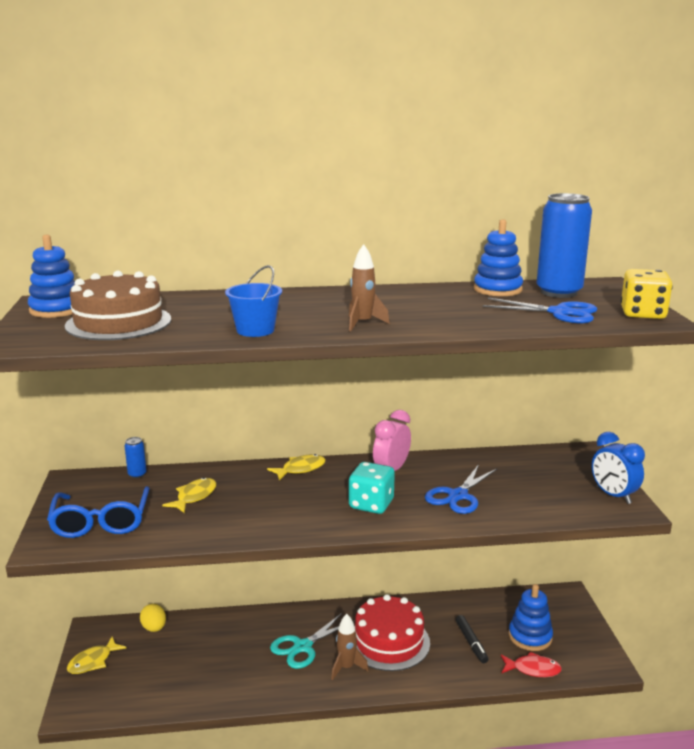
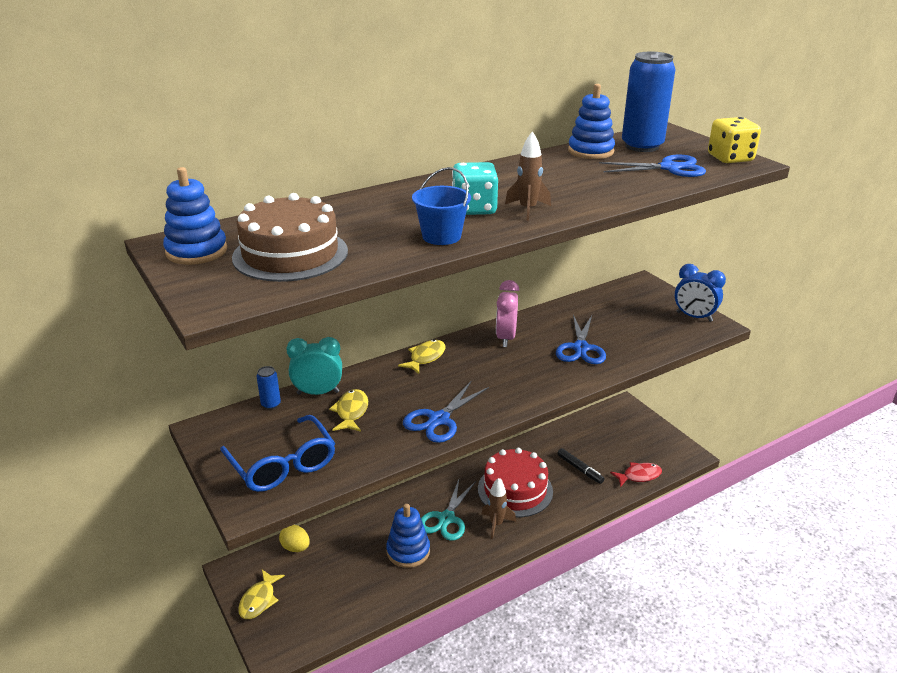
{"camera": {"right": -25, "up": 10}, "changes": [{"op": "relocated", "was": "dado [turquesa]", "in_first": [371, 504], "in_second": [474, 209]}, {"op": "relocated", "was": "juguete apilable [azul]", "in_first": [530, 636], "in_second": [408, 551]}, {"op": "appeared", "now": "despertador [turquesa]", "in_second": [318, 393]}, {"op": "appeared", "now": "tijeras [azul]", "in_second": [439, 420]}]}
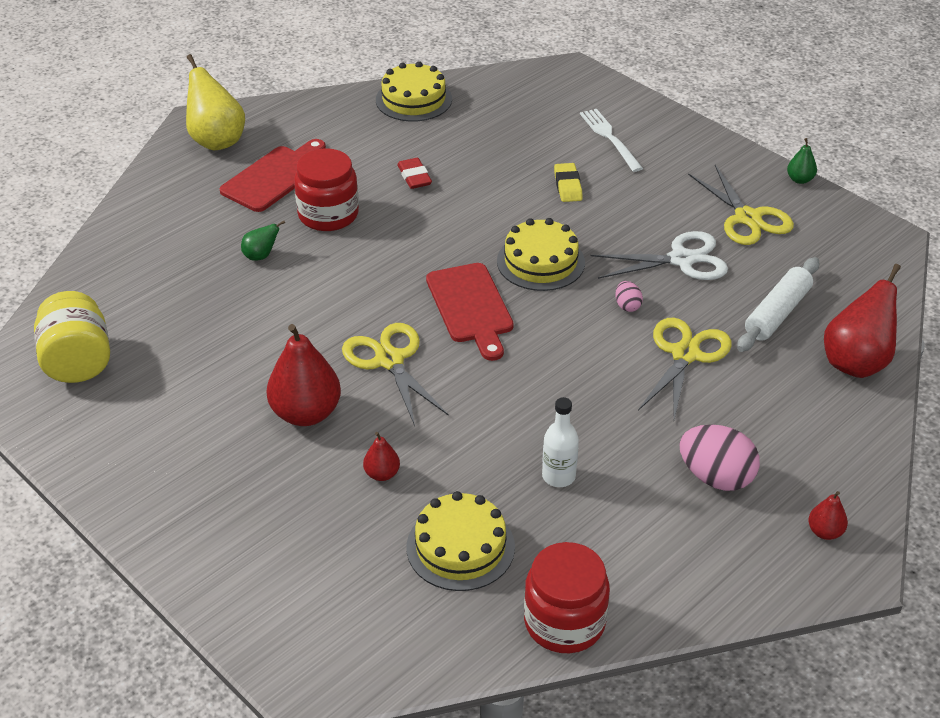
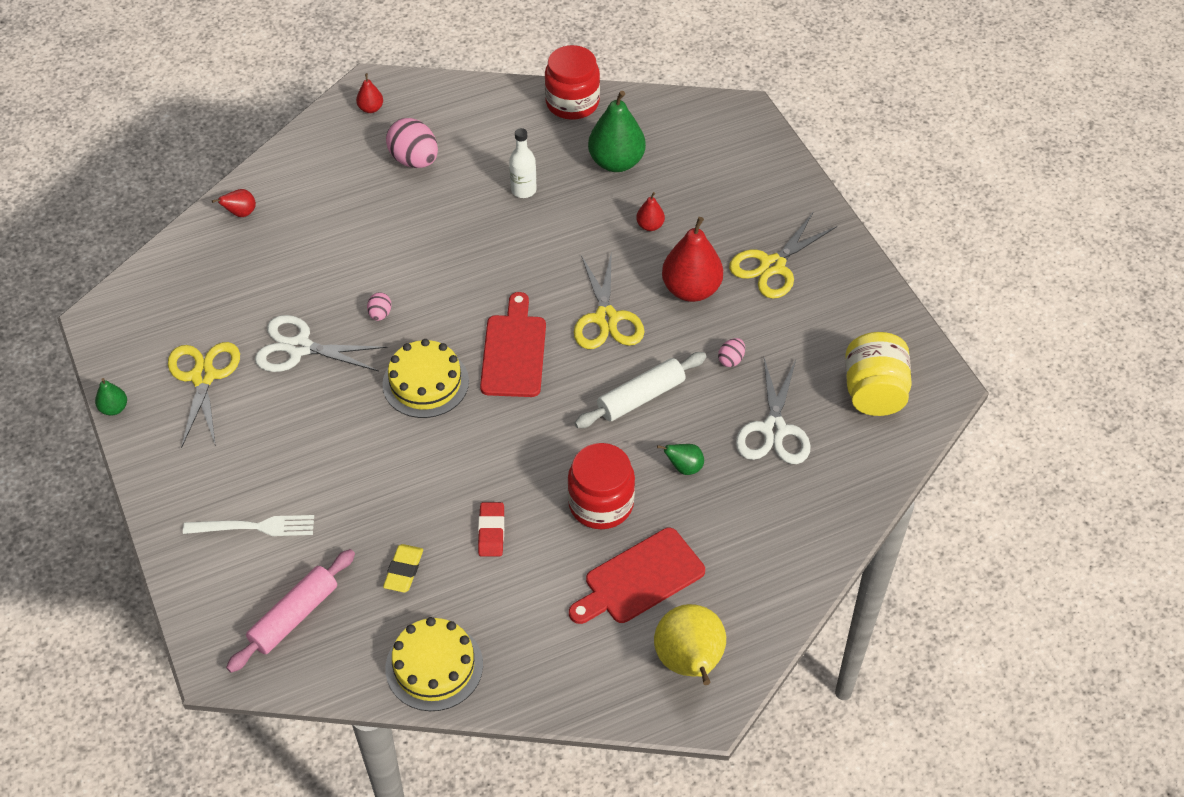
{"camera": {"right": -160, "up": 10}, "changes": [{"op": "spun", "was": "tenedor [blanco]", "in_first": [610, 138], "in_second": [254, 527], "clockwise": -90}, {"op": "relocated", "was": "goma de borrar [amarillo]", "in_first": [567, 186], "in_second": [404, 571]}, {"op": "relocated", "was": "rodillo [blanco]", "in_first": [777, 313], "in_second": [641, 397]}, {"op": "size", "was": "pera [rojo]", "in_first": [856, 362], "in_second": [241, 213], "ratio": 0.48}, {"op": "relocated", "was": "tijeras [amarillo]", "in_first": [685, 354], "in_second": [772, 266]}, {"op": "exchanged", "was": "tarta [amarillo]", "now": "pera [verde]", "in_first": [460, 547], "in_second": [616, 162]}, {"op": "appeared", "now": "huevo [rosa]", "in_second": [731, 360]}, {"op": "appeared", "now": "tijeras [blanco]", "in_second": [773, 430]}, {"op": "appeared", "now": "rodillo [rosa]", "in_second": [294, 616]}]}
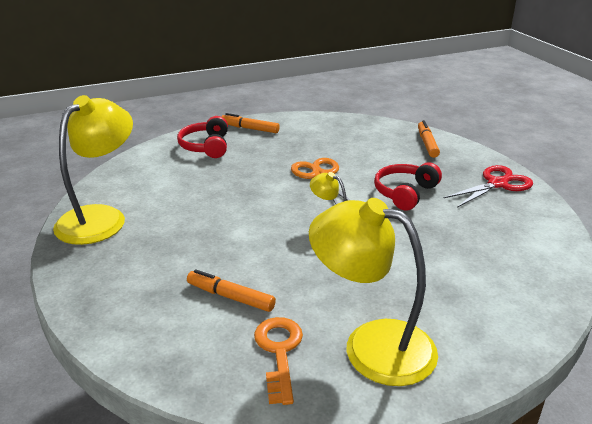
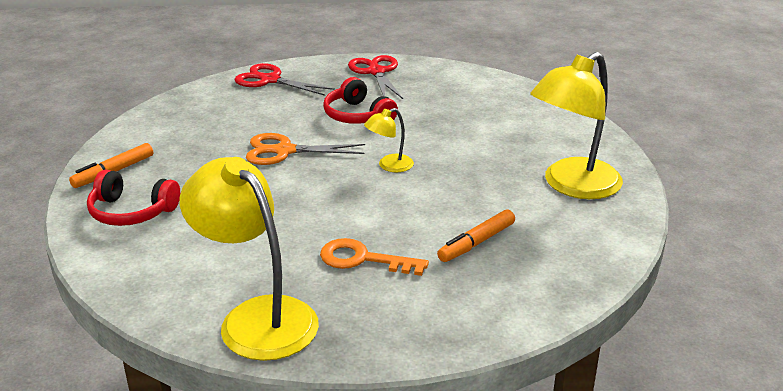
{"camera": {"right": -70, "up": 0}, "changes": [{"op": "exchanged", "was": "rotulador [naranja]", "now": "tijeras [rojo]", "in_first": [427, 144], "in_second": [270, 80]}, {"op": "relocated", "was": "llave [naranja]", "in_first": [279, 352], "in_second": [363, 259]}]}
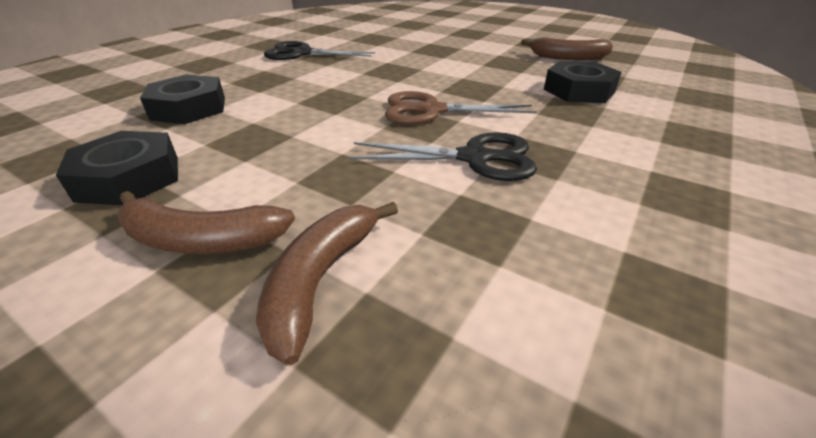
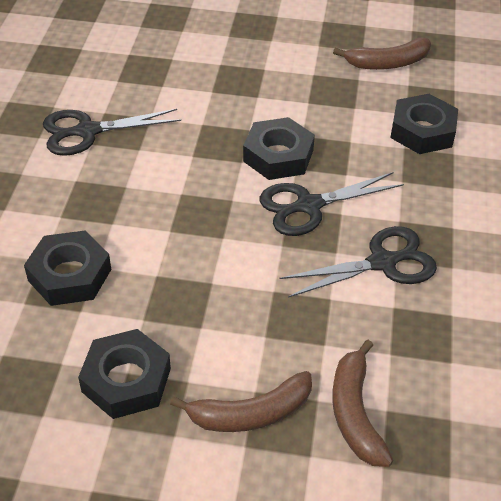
{"camera": {"right": -25, "up": 10}, "changes": [{"op": "colour", "was": "tijeras [marrón]", "now": "tijeras [negro]", "in_first": [432, 110], "in_second": [309, 205]}, {"op": "appeared", "now": "tuerca [negro]", "in_second": [278, 156]}]}
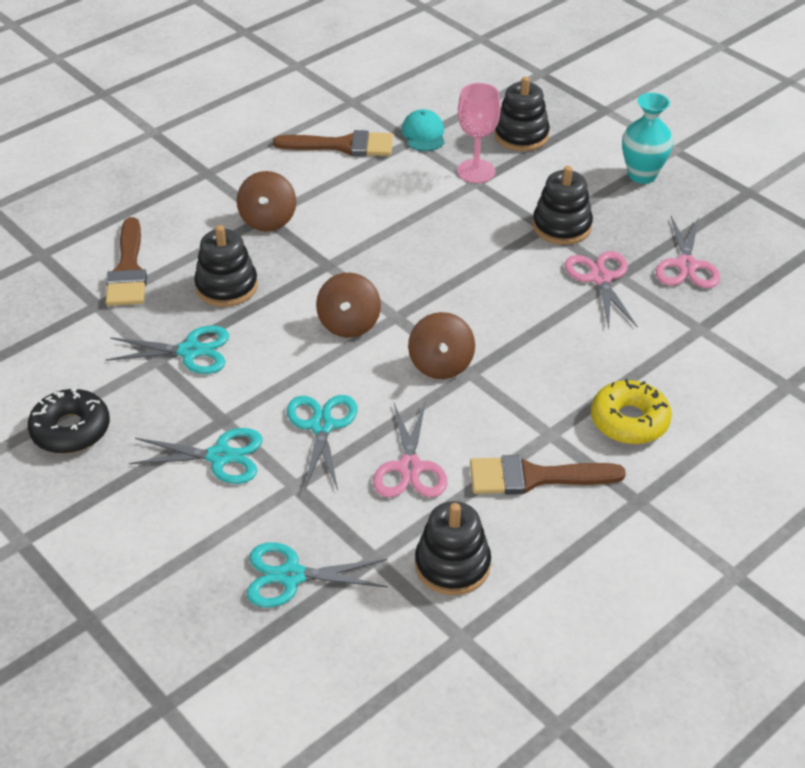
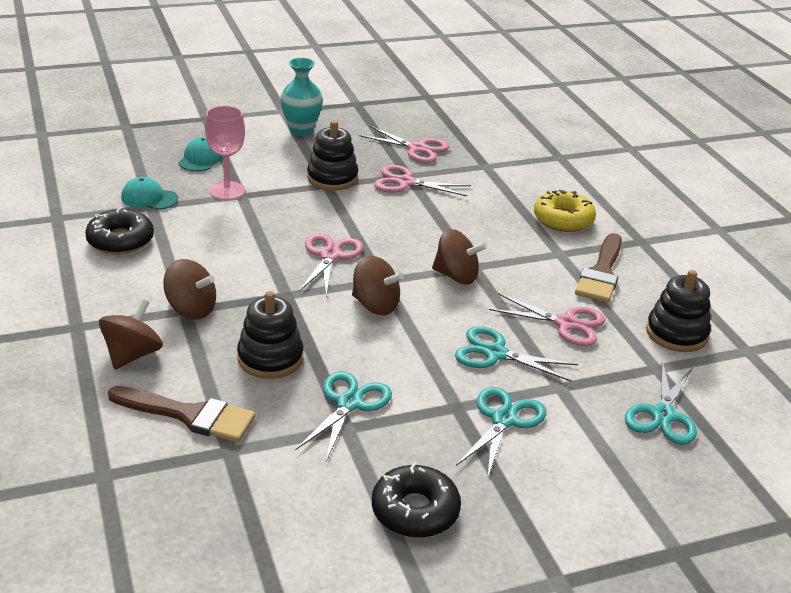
{"camera": {"right": -70, "up": -10}, "changes": [{"op": "exchanged", "was": "juguete apilable [negro]", "now": "gorra [turquesa]", "in_first": [521, 135], "in_second": [201, 159]}, {"op": "exchanged", "was": "pincel [marrón]", "now": "rosquilla [negro]", "in_first": [343, 146], "in_second": [120, 240]}, {"op": "appeared", "now": "tijeras [rosa]", "in_second": [330, 256]}, {"op": "appeared", "now": "peonza [marrón]", "in_second": [132, 355]}]}
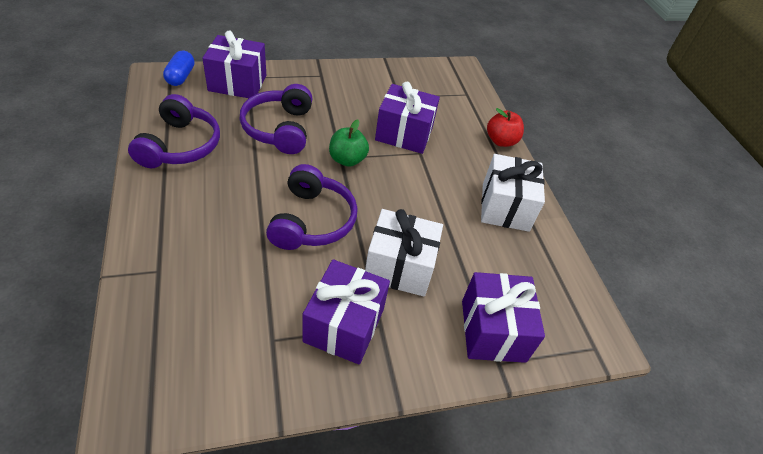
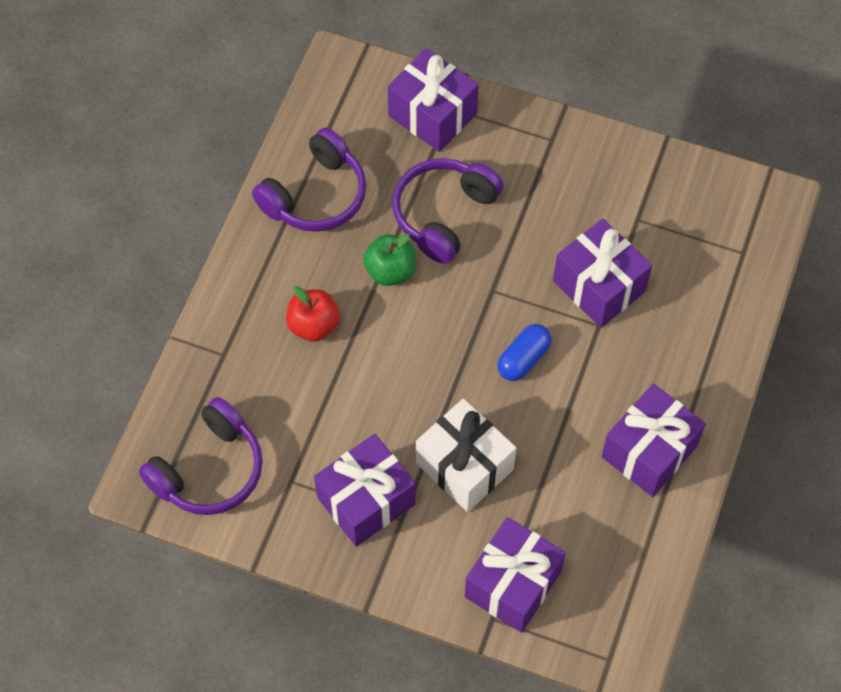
{"camera": {"right": 40, "up": 15}, "changes": [{"op": "relocated", "was": "cápsula [azul]", "in_first": [181, 77], "in_second": [523, 359]}, {"op": "relocated", "was": "manzana [rojo]", "in_first": [501, 141], "in_second": [313, 325]}, {"op": "relocated", "was": "manzana [verde]", "in_first": [347, 159], "in_second": [390, 271]}, {"op": "colour", "was": "regalo [blanco]", "now": "regalo [morado]", "in_first": [505, 207], "in_second": [649, 451]}, {"op": "relocated", "was": "auriculares [morado]", "in_first": [312, 220], "in_second": [209, 470]}]}
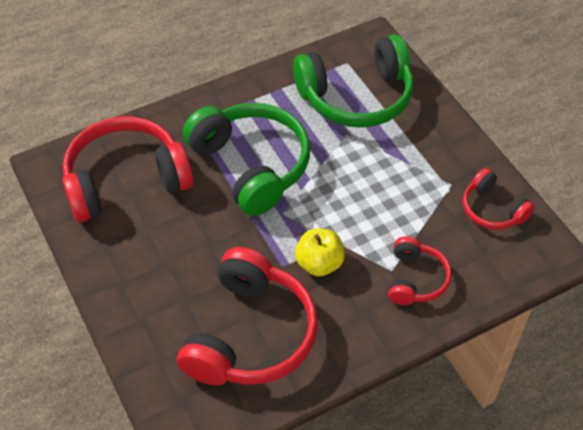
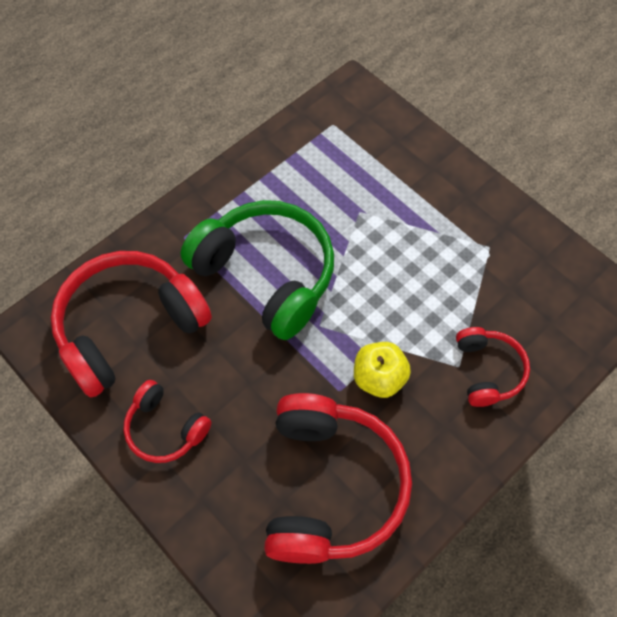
{"camera": {"right": -15, "up": 10}, "changes": [{"op": "missing", "was": "auriculares [verde]", "in_first": [356, 96]}, {"op": "relocated", "was": "auriculares [rojo]", "in_first": [492, 209], "in_second": [165, 428]}]}
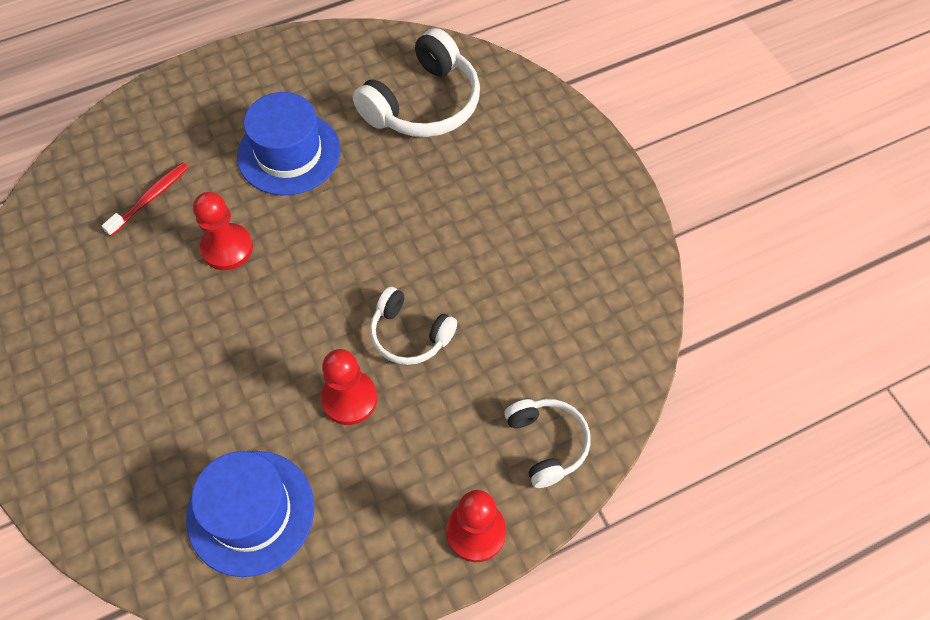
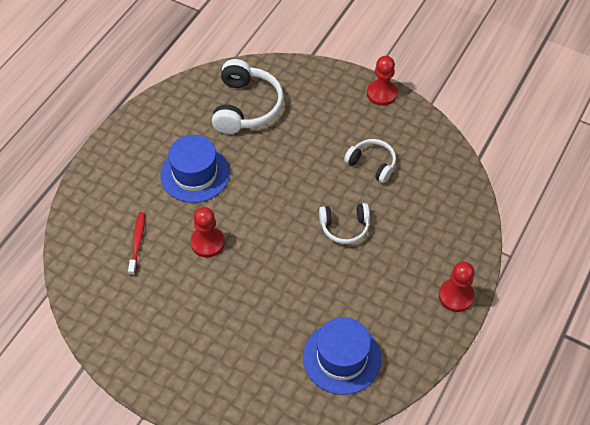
{"camera": {"right": -35, "up": -5}, "changes": [{"op": "relocated", "was": "peón [rojo]", "in_first": [349, 399], "in_second": [382, 93]}, {"op": "relocated", "was": "auriculares [blanco]", "in_first": [546, 444], "in_second": [372, 164]}]}
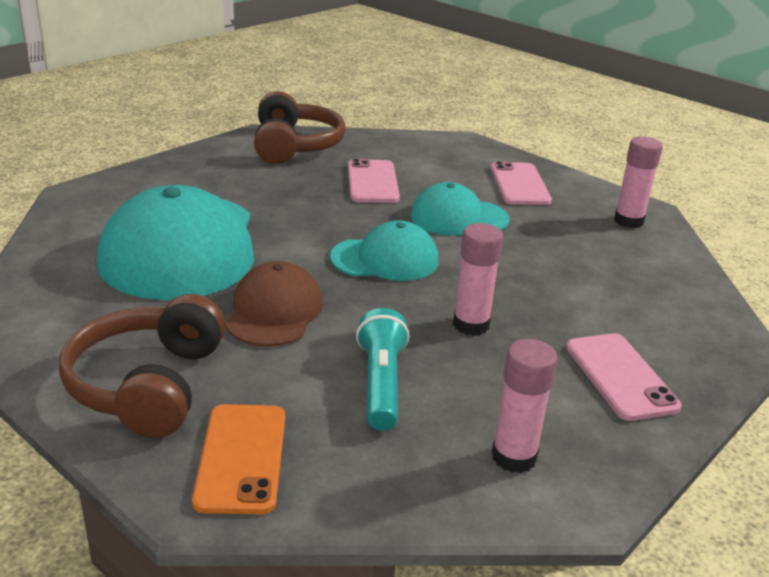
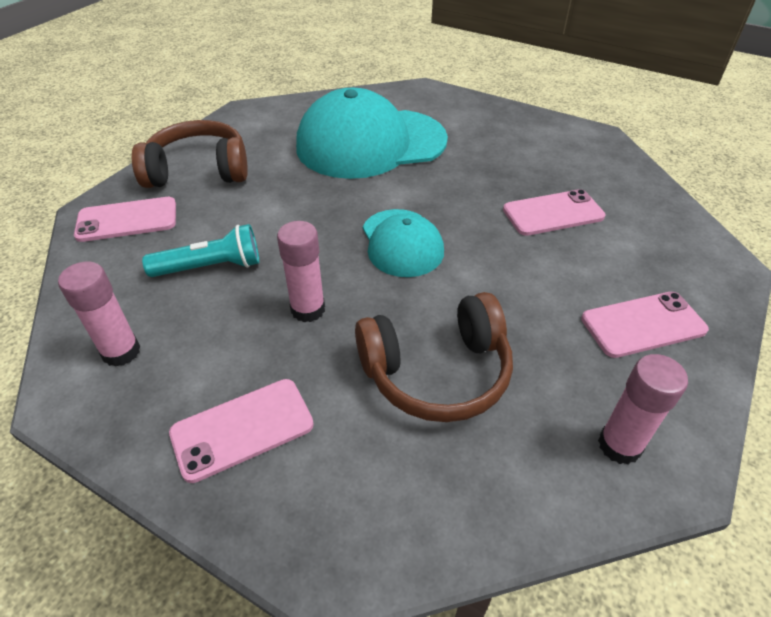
{"camera": {"right": 80, "up": 15}, "changes": [{"op": "relocated", "was": "auriculares [marrón]", "in_first": [295, 146], "in_second": [437, 372]}, {"op": "missing", "was": "gorra [turquesa]", "in_first": [459, 218]}, {"op": "missing", "was": "gorra [marrón]", "in_first": [274, 311]}, {"op": "colour", "was": "móvil [naranja]", "now": "móvil [rosa]", "in_first": [241, 458], "in_second": [127, 220]}]}
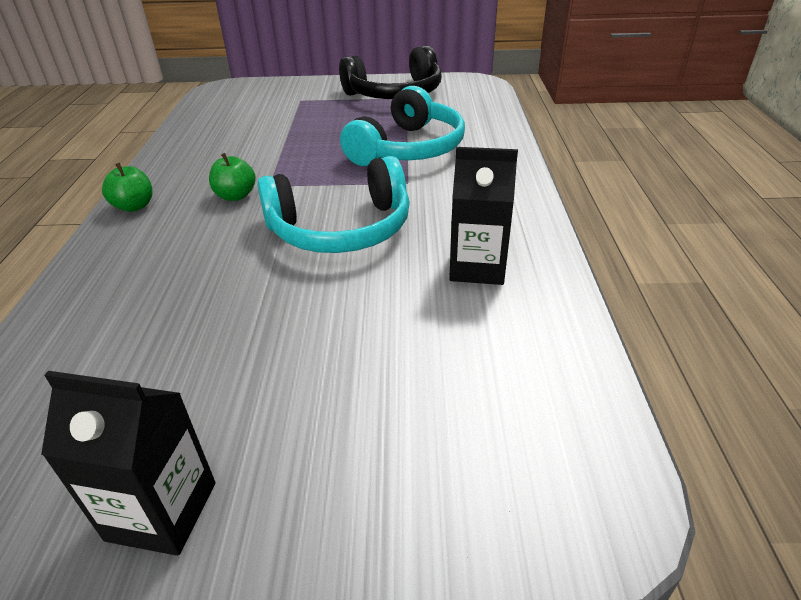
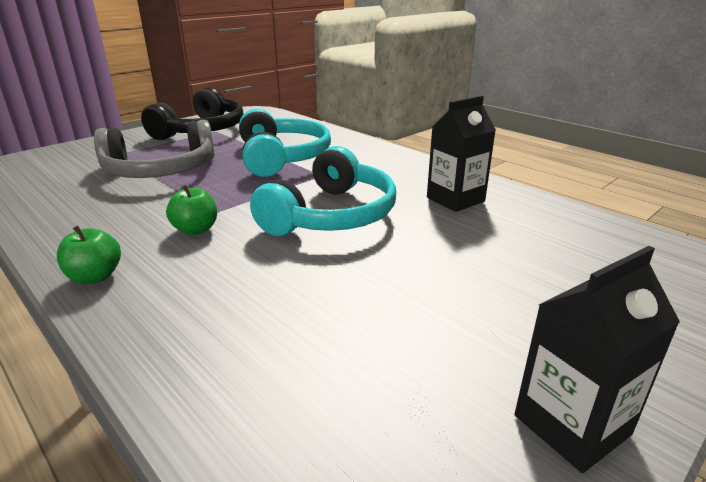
{"camera": {"right": -45, "up": -10}, "changes": [{"op": "appeared", "now": "auriculares [gris]", "in_second": [160, 170]}]}
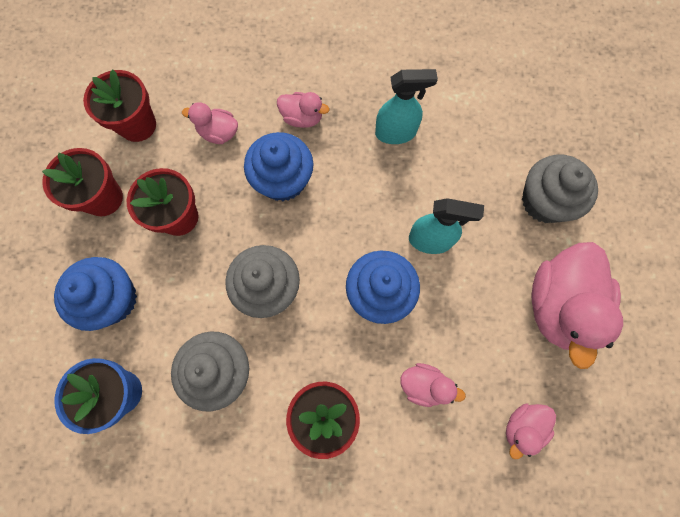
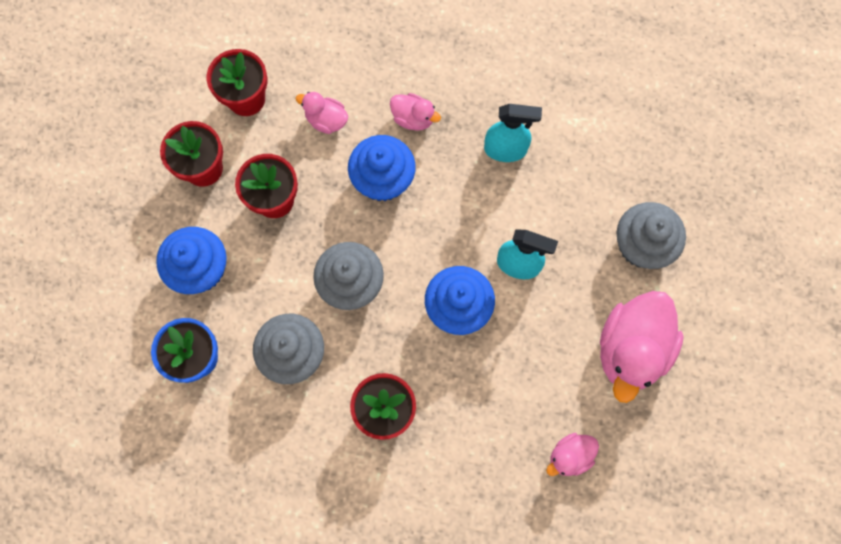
{"camera": {"right": 10, "up": 0}, "changes": [{"op": "missing", "was": "pato [rosa]", "in_first": [424, 385]}]}
